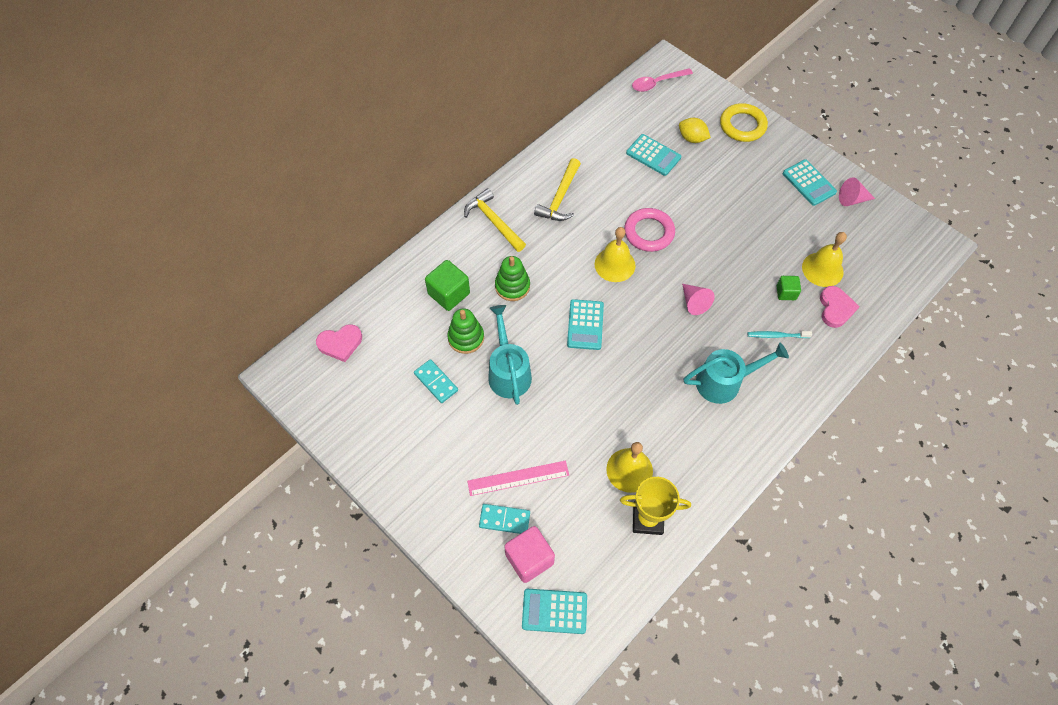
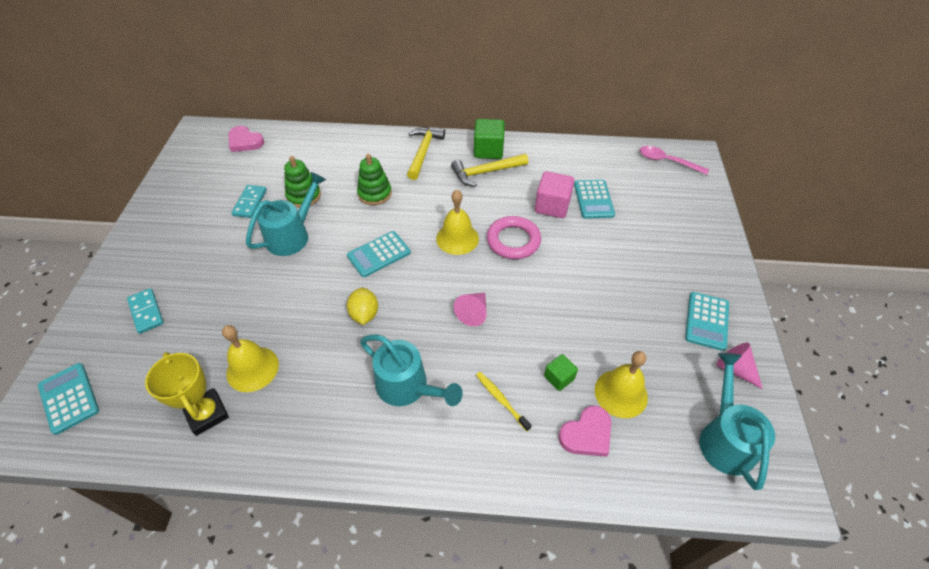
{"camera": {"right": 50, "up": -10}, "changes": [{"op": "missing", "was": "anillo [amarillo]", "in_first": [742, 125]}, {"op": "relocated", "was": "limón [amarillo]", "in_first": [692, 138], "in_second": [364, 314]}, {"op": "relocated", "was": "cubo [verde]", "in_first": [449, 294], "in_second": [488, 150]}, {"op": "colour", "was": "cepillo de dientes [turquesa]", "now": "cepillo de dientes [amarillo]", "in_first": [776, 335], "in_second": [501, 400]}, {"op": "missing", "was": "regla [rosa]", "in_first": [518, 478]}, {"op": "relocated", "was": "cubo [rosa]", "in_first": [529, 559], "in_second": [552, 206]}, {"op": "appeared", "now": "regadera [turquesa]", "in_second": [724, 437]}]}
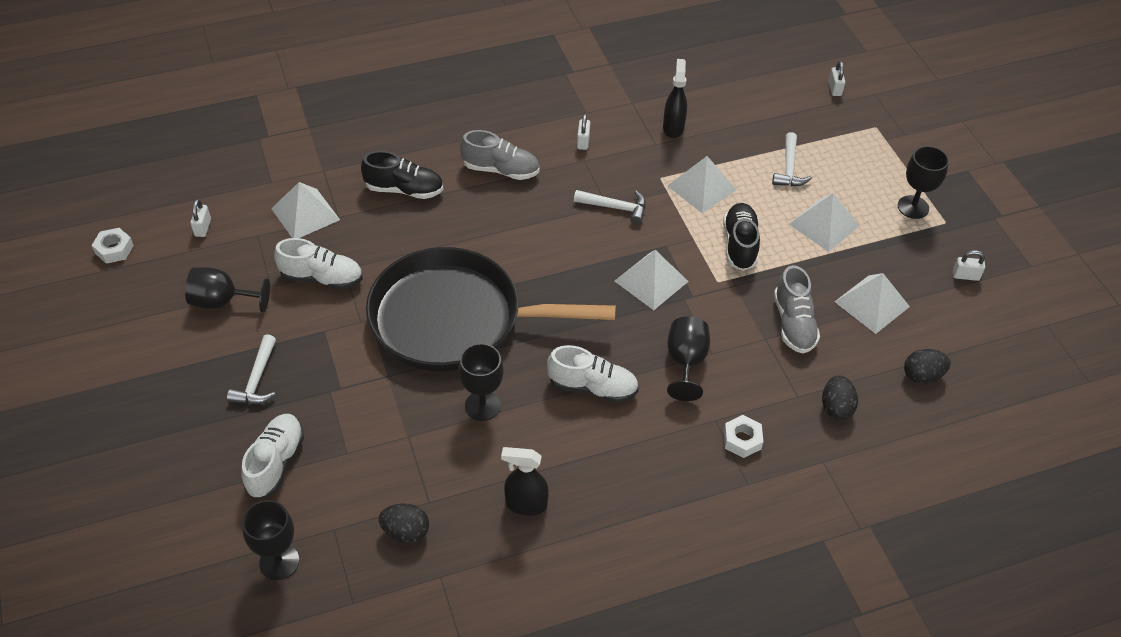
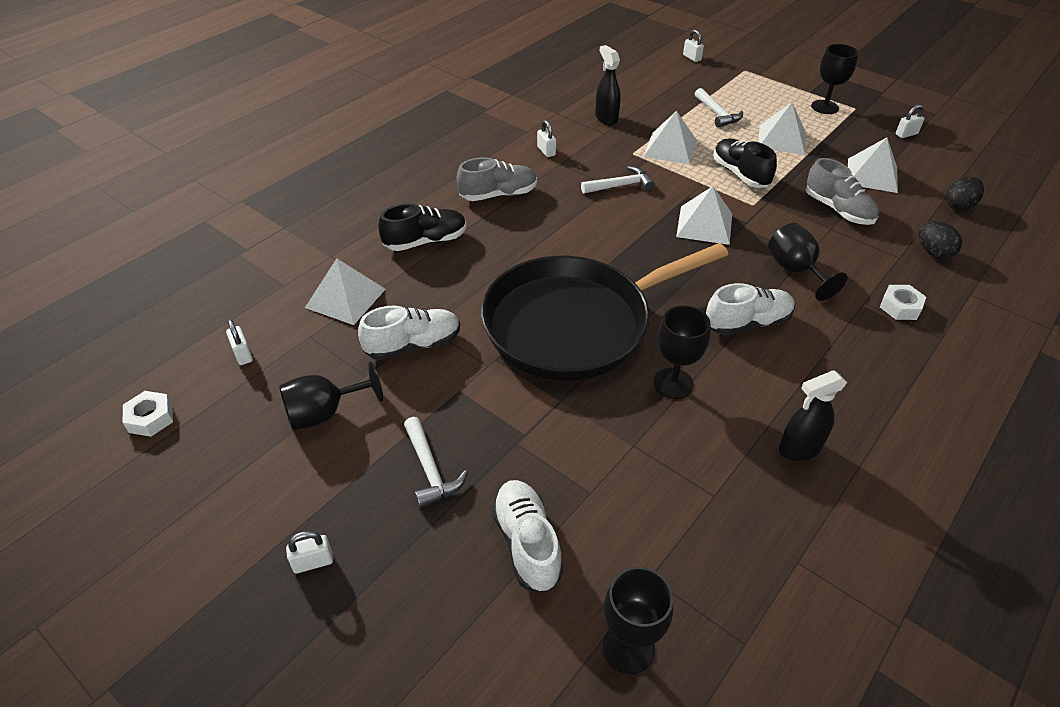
{"camera": {"right": -30, "up": -5}, "changes": [{"op": "missing", "was": "huevo [negro]", "in_first": [406, 532]}, {"op": "appeared", "now": "candado [blanco]", "in_second": [313, 562]}]}
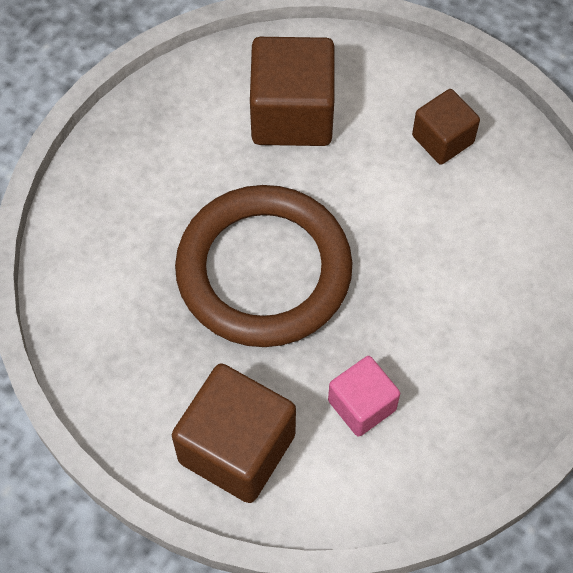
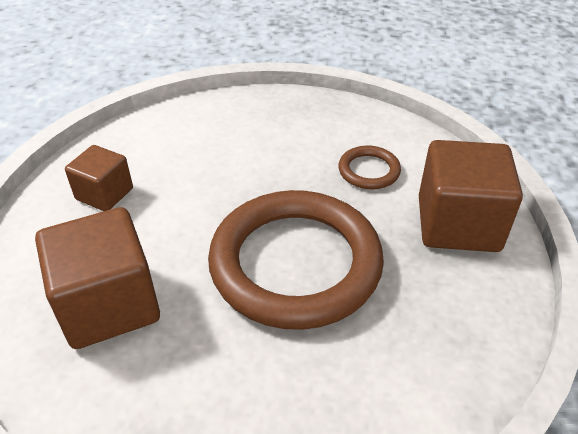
{"camera": {"right": -115, "up": -20}, "changes": [{"op": "exchanged", "was": "cubo [rosa]", "now": "anillo [marrón]", "in_first": [362, 405], "in_second": [369, 171]}]}
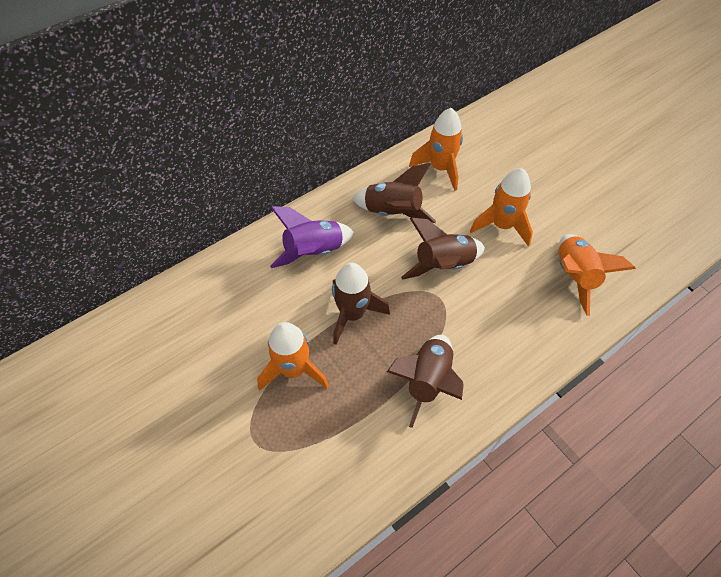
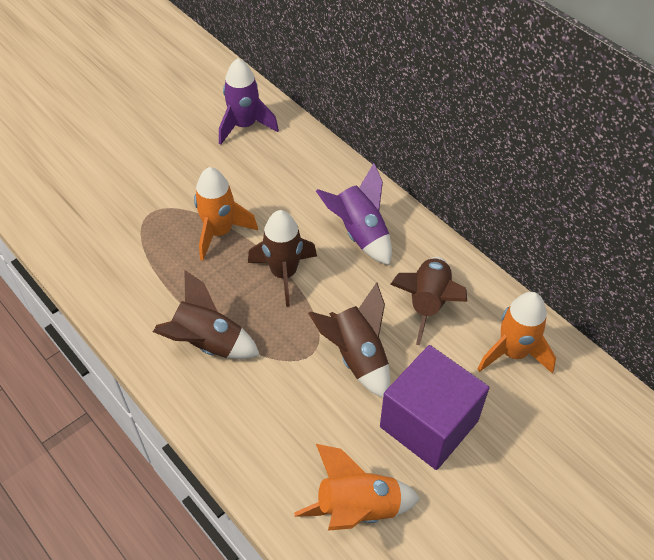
{"camera": {"right": 85, "up": -5}, "changes": [{"op": "exchanged", "was": "cohete [naranja]", "now": "cubo [morado]", "in_first": [502, 225], "in_second": [429, 424]}, {"op": "appeared", "now": "cohete [morado]", "in_second": [244, 126]}]}
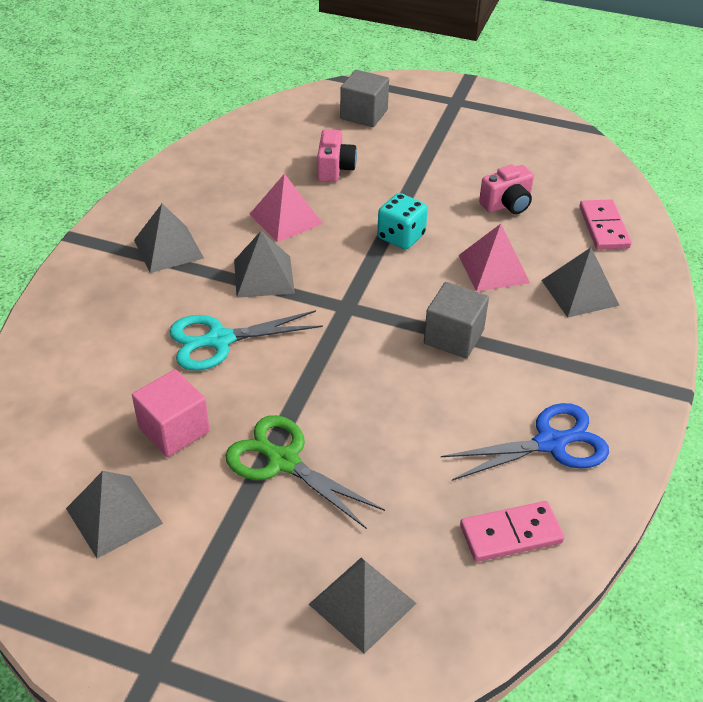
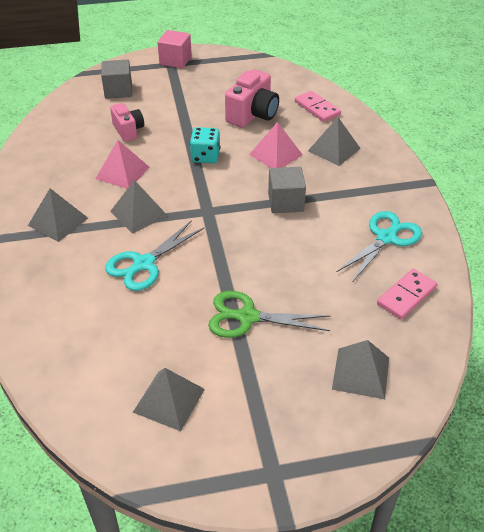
{"camera": {"right": -30, "up": 0}, "changes": [{"op": "size", "was": "cámara [rosa]", "in_first": [507, 205], "in_second": [252, 115], "ratio": 1.57}, {"op": "relocated", "was": "cubo [rosa]", "in_first": [174, 430], "in_second": [175, 60]}, {"op": "colour", "was": "tijeras [azul]", "now": "tijeras [turquesa]", "in_first": [551, 443], "in_second": [386, 237]}]}
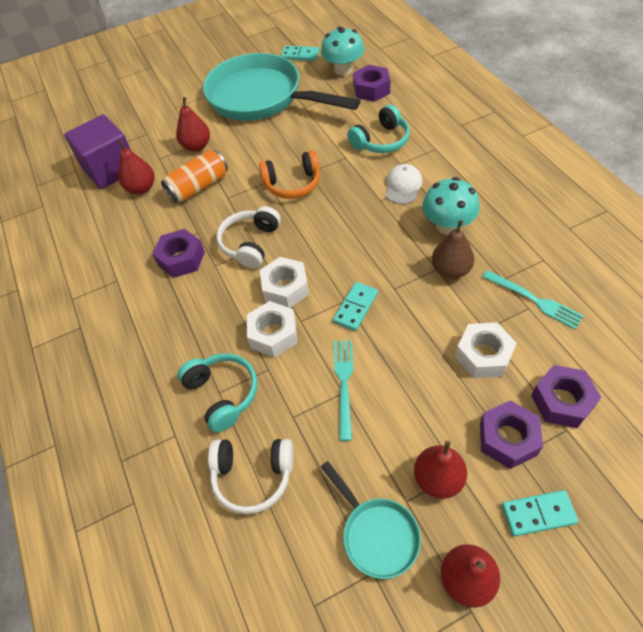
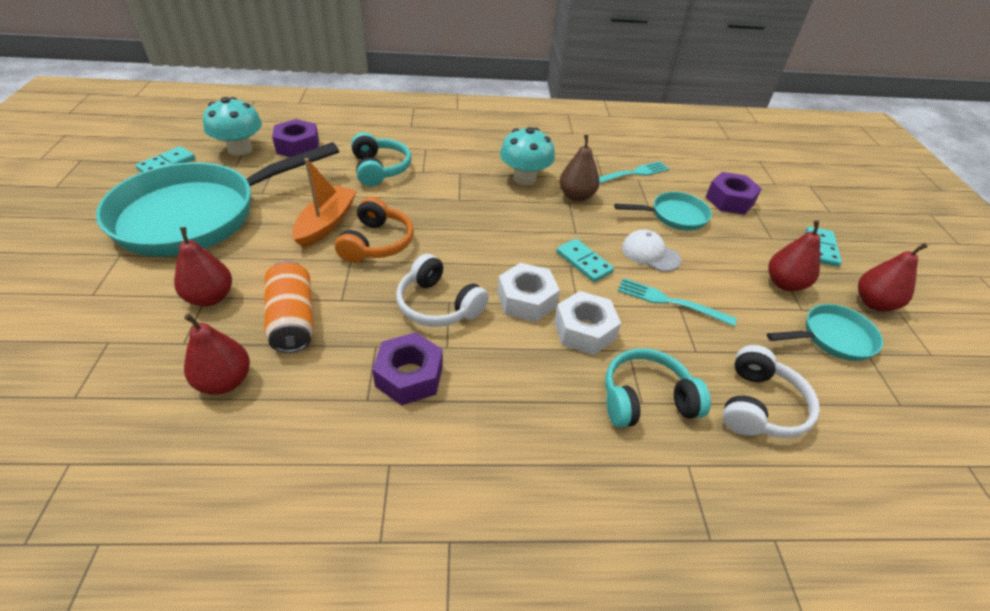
{"camera": {"right": -75, "up": -10}, "changes": [{"op": "missing", "was": "cubo [morado]", "in_first": [110, 169]}, {"op": "relocated", "was": "gorra [blanco]", "in_first": [403, 186], "in_second": [650, 253]}, {"op": "exchanged", "was": "tuerca [blanco]", "now": "sartén [turquesa]", "in_first": [483, 355], "in_second": [674, 216]}, {"op": "missing", "was": "tuerca [morado]", "in_first": [507, 439]}, {"op": "appeared", "now": "barco [naranja]", "in_second": [326, 223]}]}
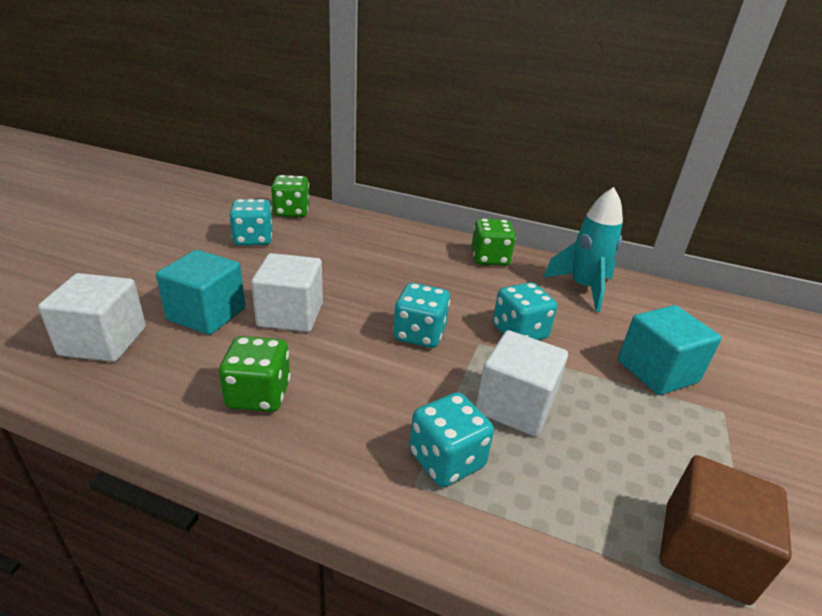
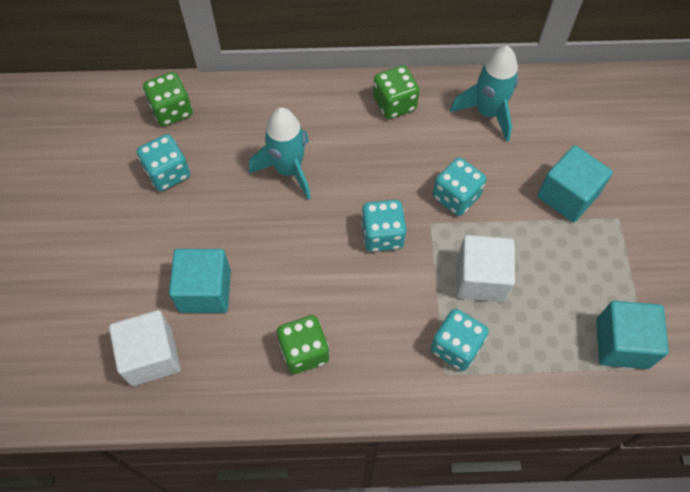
{"camera": {"right": -20, "up": 30}, "changes": [{"op": "missing", "was": "cubo [blanco]", "in_first": [290, 315]}, {"op": "colour", "was": "cubo [marrón]", "now": "cubo [turquesa]", "in_first": [705, 551], "in_second": [622, 343]}, {"op": "appeared", "now": "cohete [turquesa]", "in_second": [288, 170]}]}
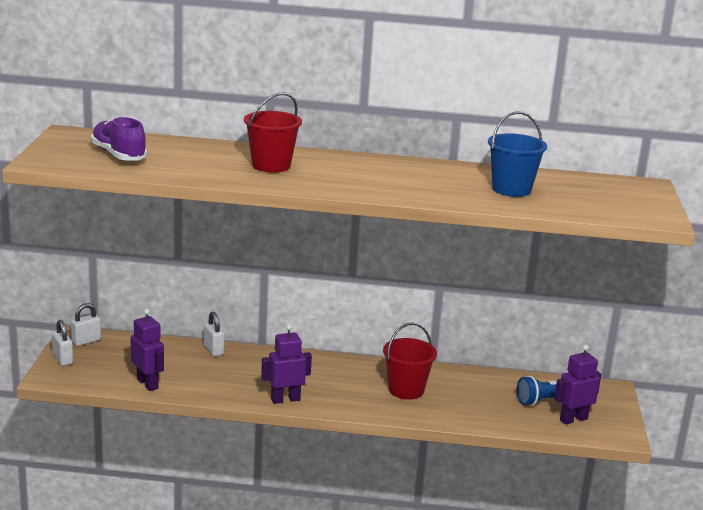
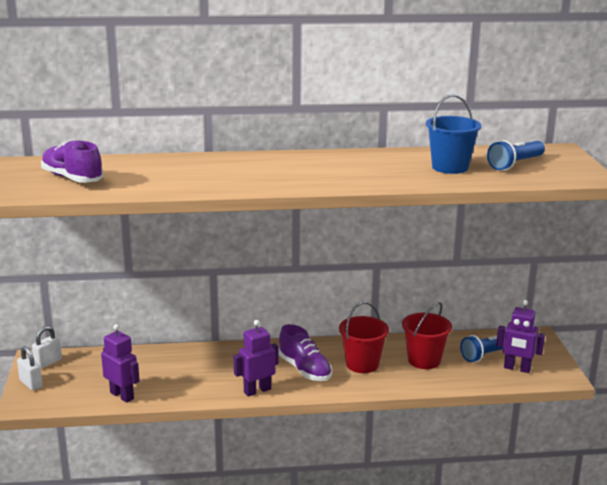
{"camera": {"right": -10, "up": 0}, "changes": [{"op": "relocated", "was": "balde [rojo]", "in_first": [271, 165], "in_second": [424, 360]}, {"op": "missing", "was": "candado [blanco]", "in_first": [213, 350]}, {"op": "spun", "was": "robot [morado]", "in_first": [573, 419], "in_second": [517, 368], "clockwise": -120}, {"op": "appeared", "now": "lámpara de mano [azul]", "in_second": [515, 164]}, {"op": "appeared", "now": "zapato [morado]", "in_second": [305, 370]}]}
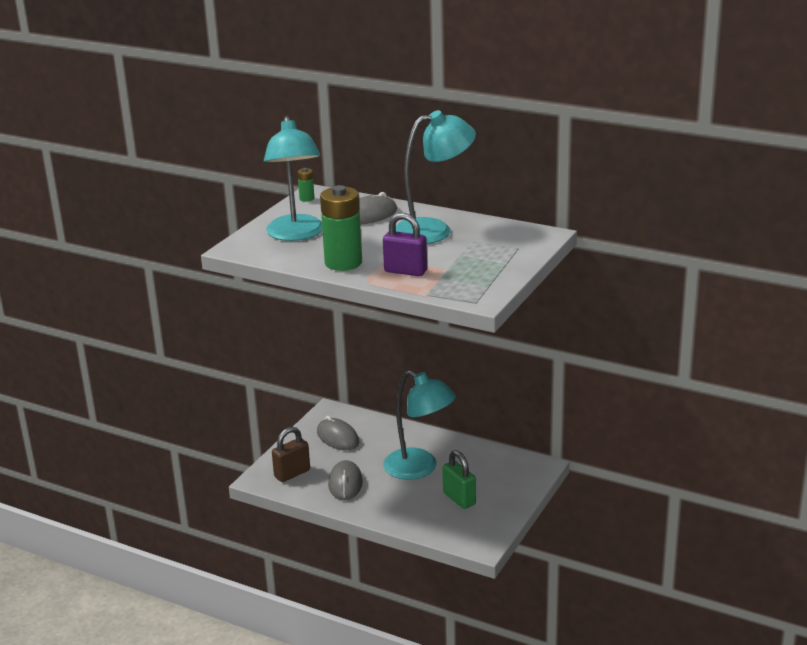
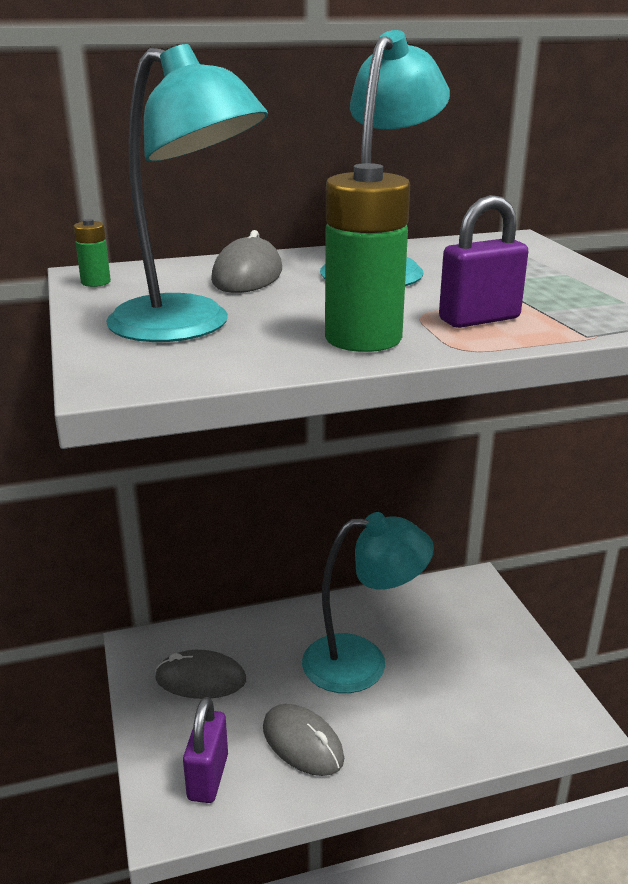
{"camera": {"right": -45, "up": 0}, "changes": [{"op": "colour", "was": "candado [marrón]", "now": "candado [morado]", "in_first": [292, 474], "in_second": [208, 777]}, {"op": "missing", "was": "candado [verde]", "in_first": [459, 499]}]}
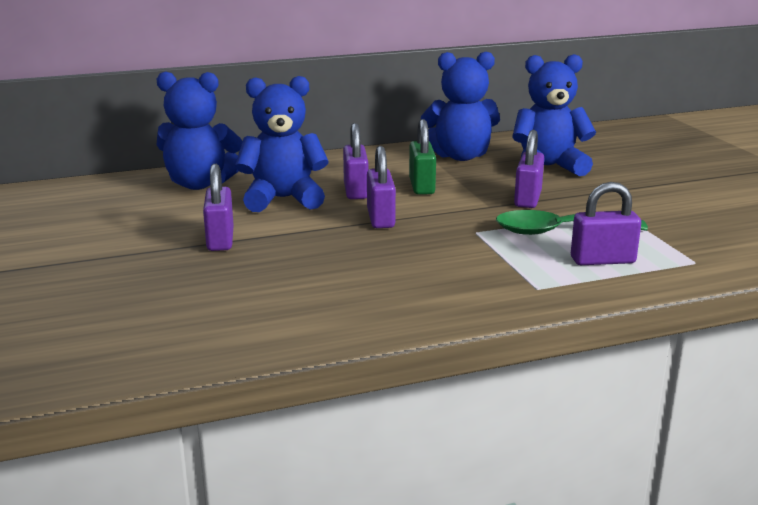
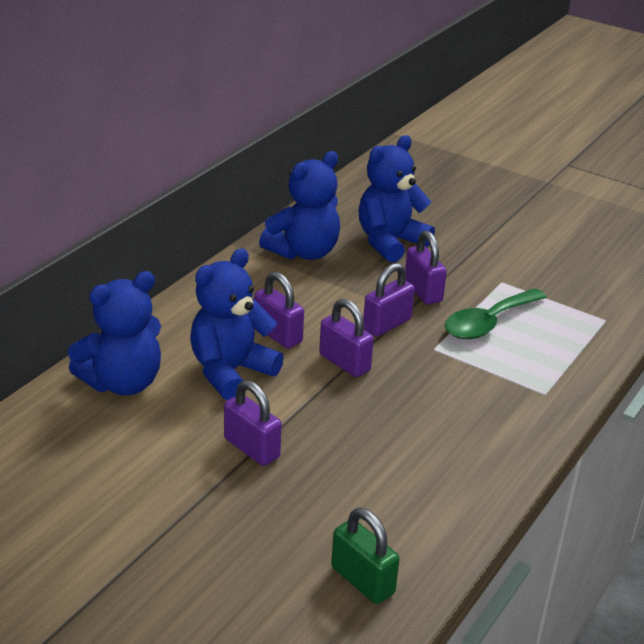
{"camera": {"right": -40, "up": 10}, "changes": [{"op": "relocated", "was": "candado [verde]", "in_first": [421, 186], "in_second": [362, 580]}, {"op": "relocated", "was": "candado [morado]", "in_first": [602, 260], "in_second": [387, 324]}]}
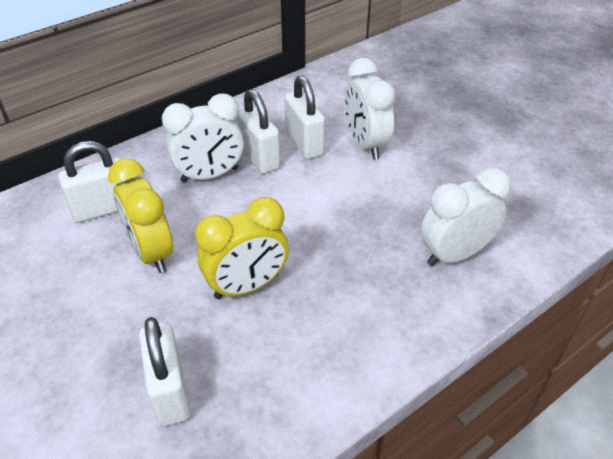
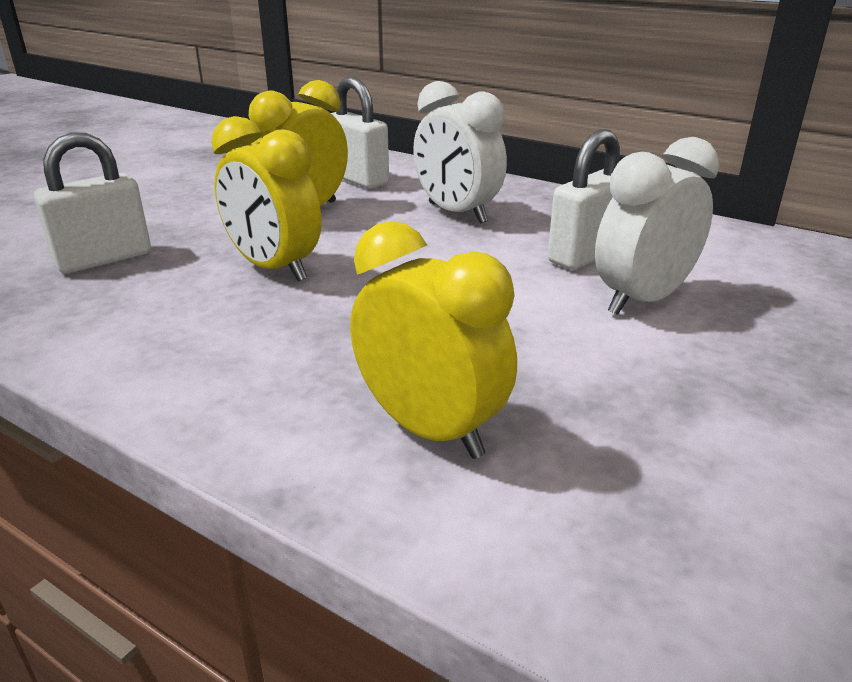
{"camera": {"right": 70, "up": -15}, "changes": [{"op": "missing", "was": "candado [blanco]", "in_first": [259, 157]}, {"op": "colour", "was": "despertador [blanco]", "now": "despertador [amarillo]", "in_first": [454, 254], "in_second": [430, 429]}]}
